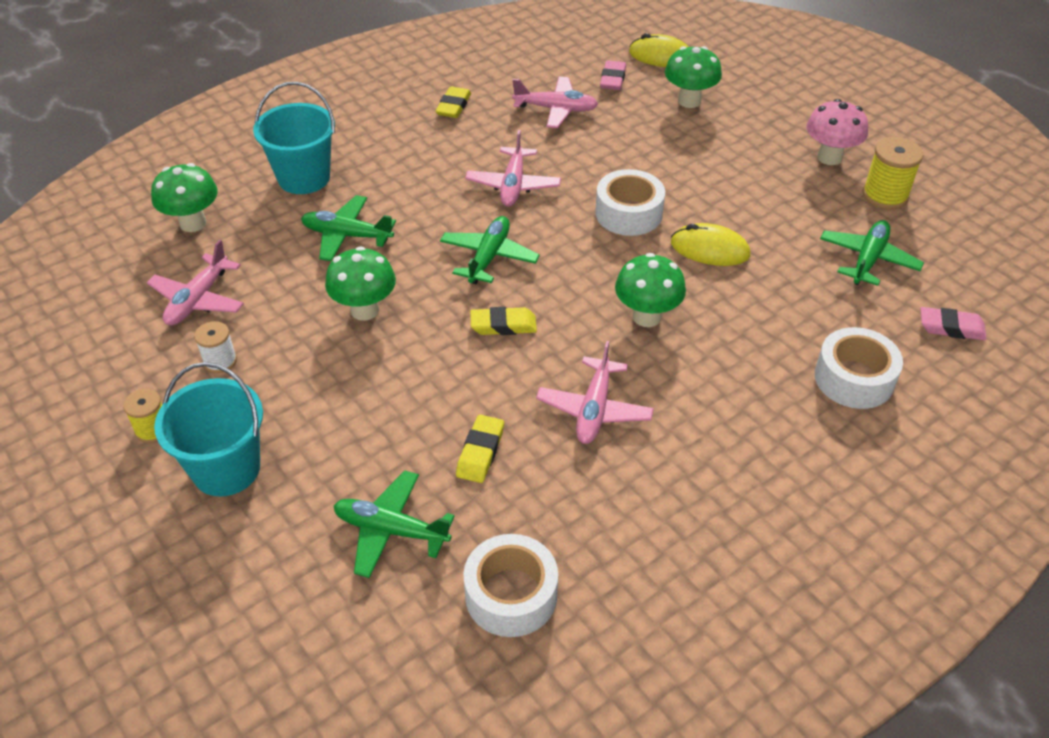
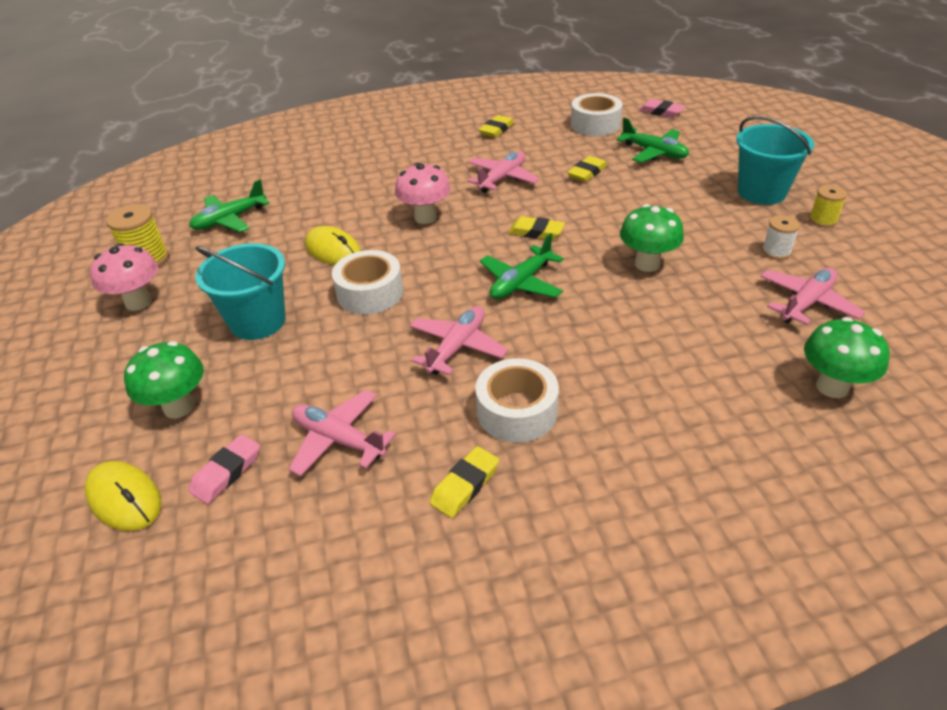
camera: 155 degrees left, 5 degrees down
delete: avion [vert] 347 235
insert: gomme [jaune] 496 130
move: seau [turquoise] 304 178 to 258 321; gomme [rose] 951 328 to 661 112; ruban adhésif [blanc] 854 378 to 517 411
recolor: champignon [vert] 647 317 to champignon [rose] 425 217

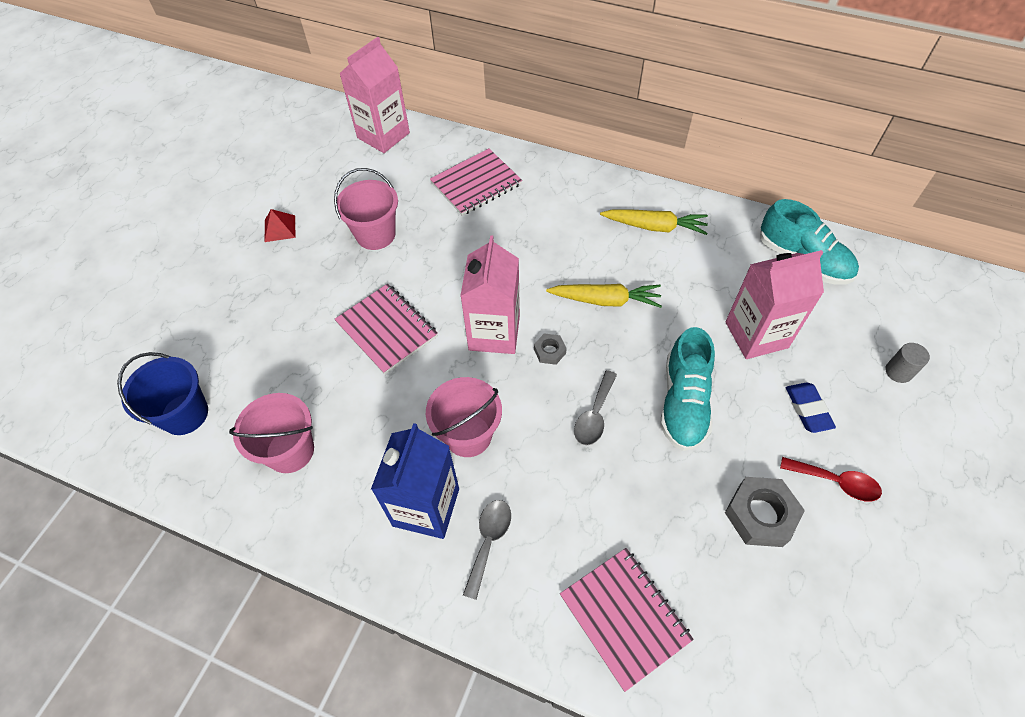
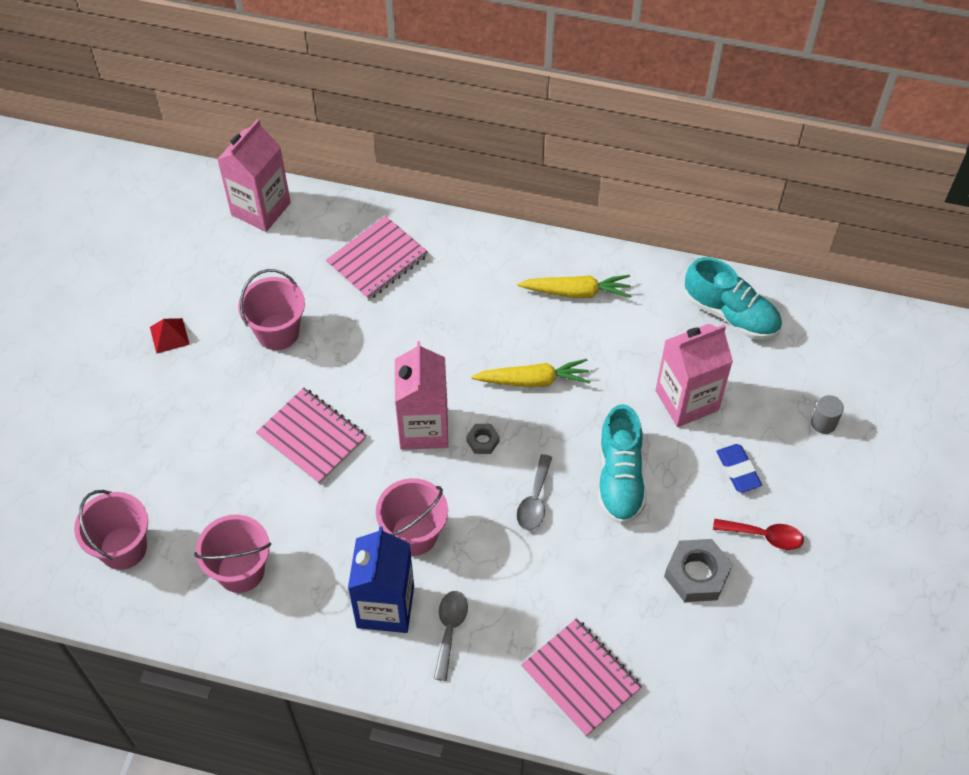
camera: 10 degrees left, 0 degrees up
recolor: seau [bleu] 184 414 to seau [rose] 123 548

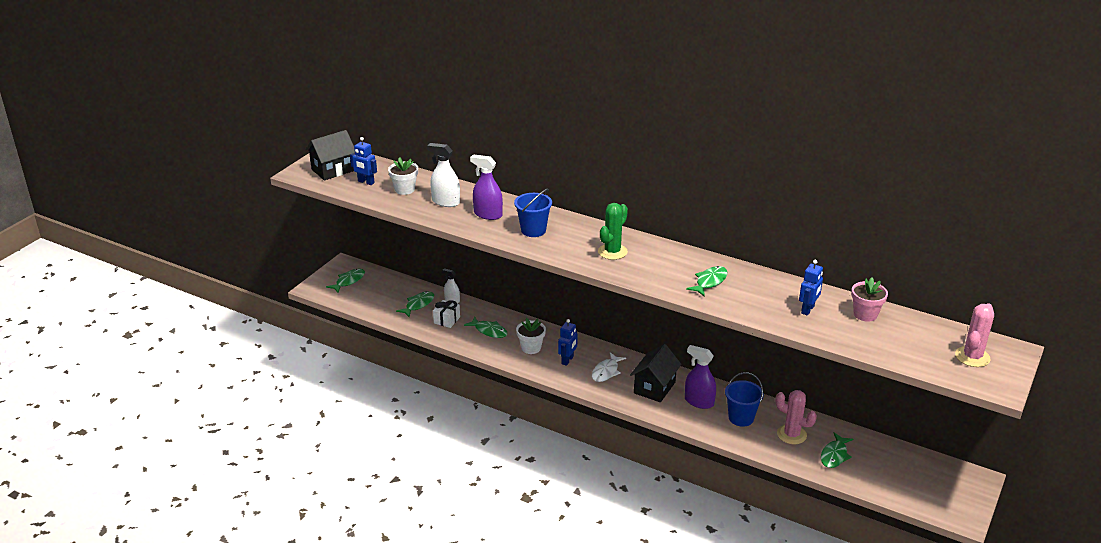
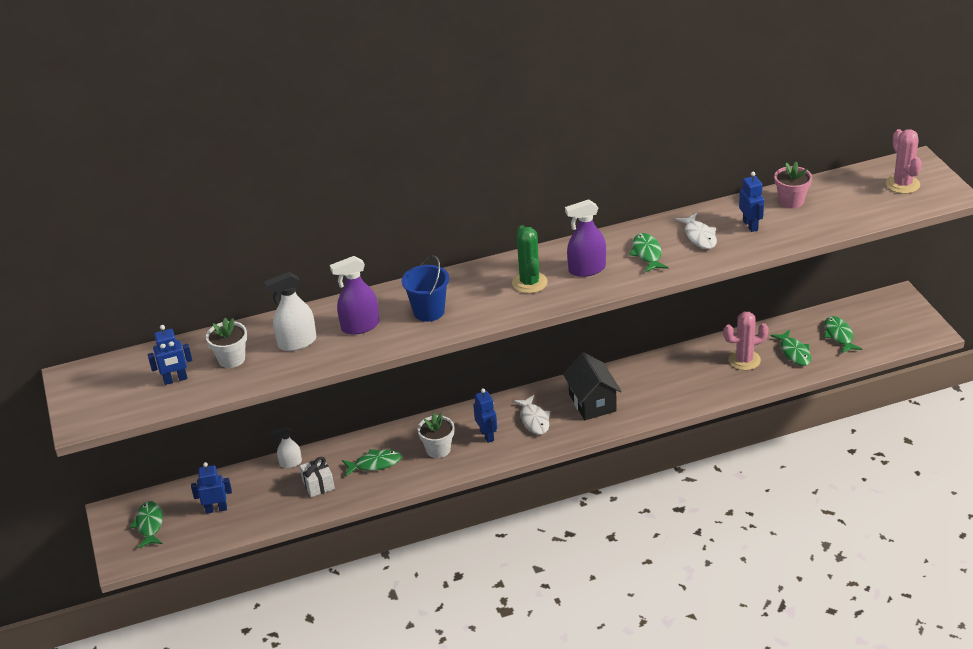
camera: 45 degrees left, 5 degrees up
delete: maison [noir] 333 170; seau [bleu] 741 418
insert: poisson [blanc] 699 236; robot [bleu] 216 509
move: poisson [vert] 418 304 to 839 335; vaporisateur [violet] 699 402 to 587 269

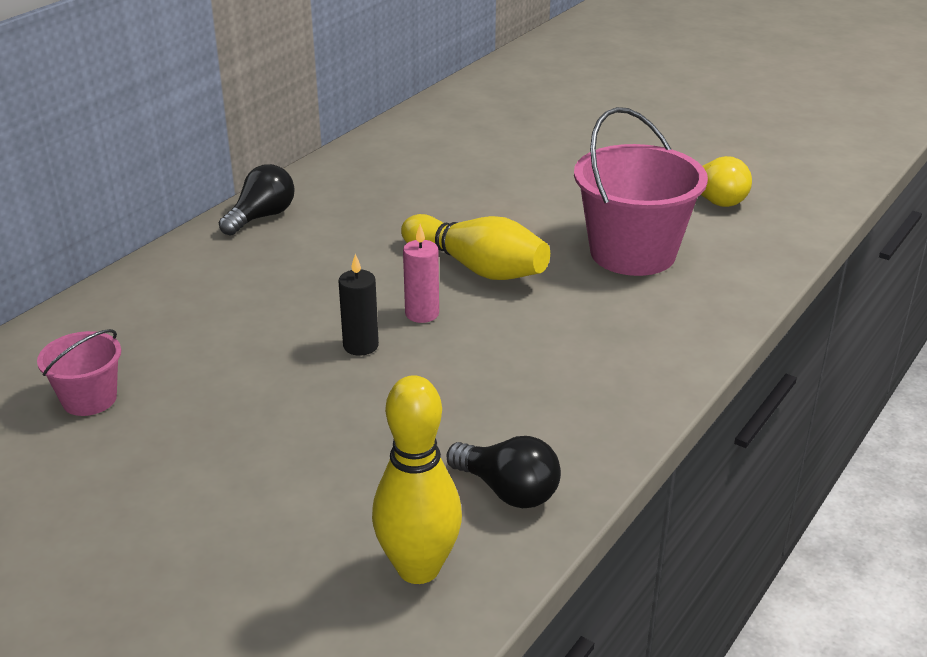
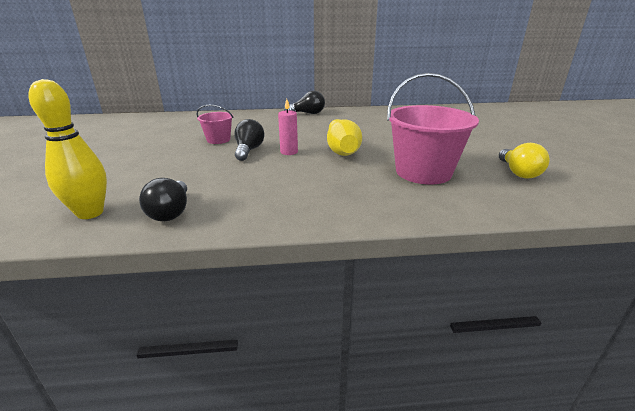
camera: 50 degrees right, 5 degrees down
move: seau [rose] 89 399 to 218 140
replace: bougie [noir] 360 346 to ampoule [noir] 248 150

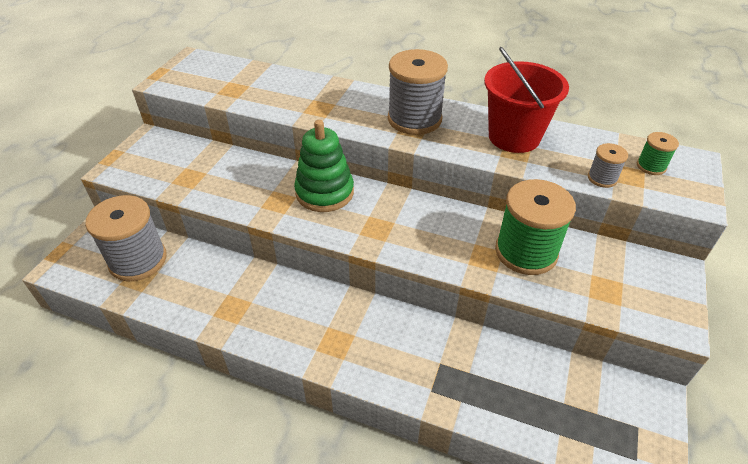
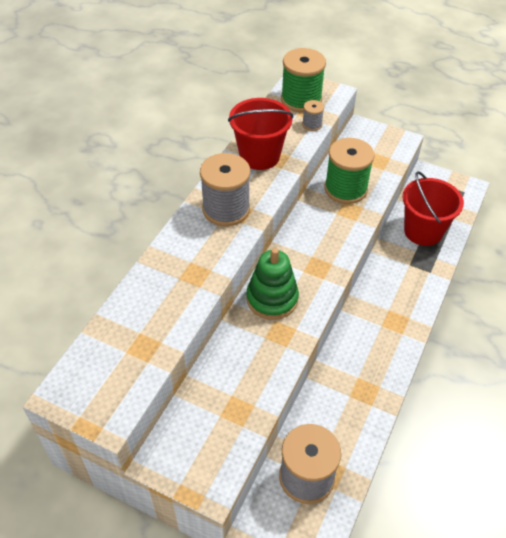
camera: 85 degrees left, 5 degrees up
insert: seau [rouge] 423 231
resize: bobine [vert] 651 166 = 301 100 x2.11

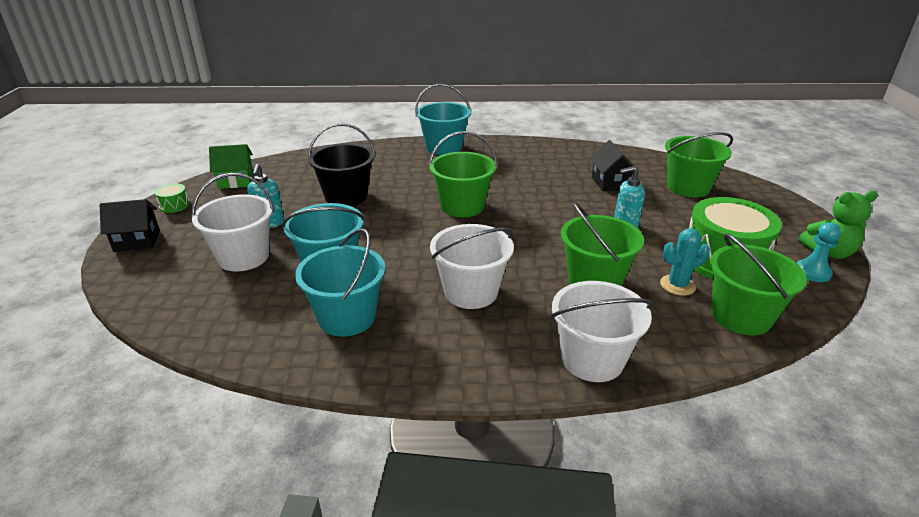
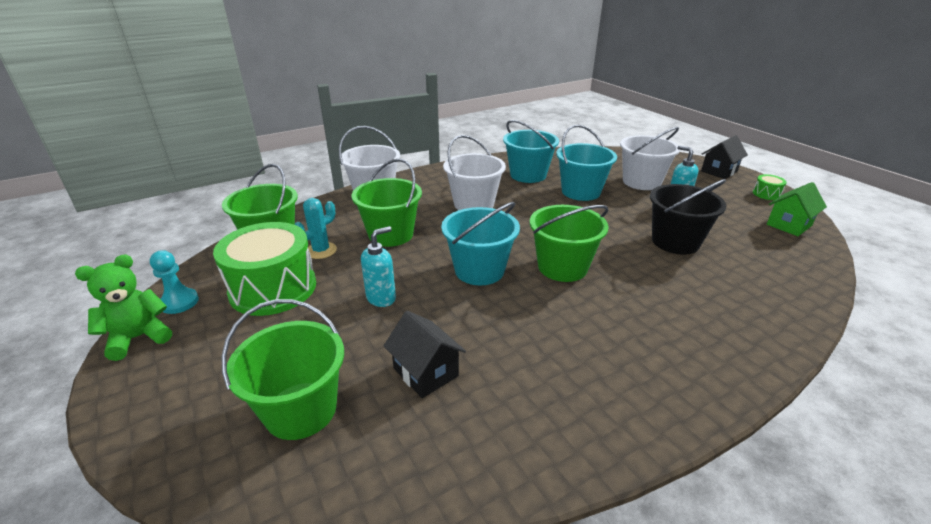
camera: 150 degrees right, 0 degrees up
move: seau [turquoise] 444 147 to 479 270

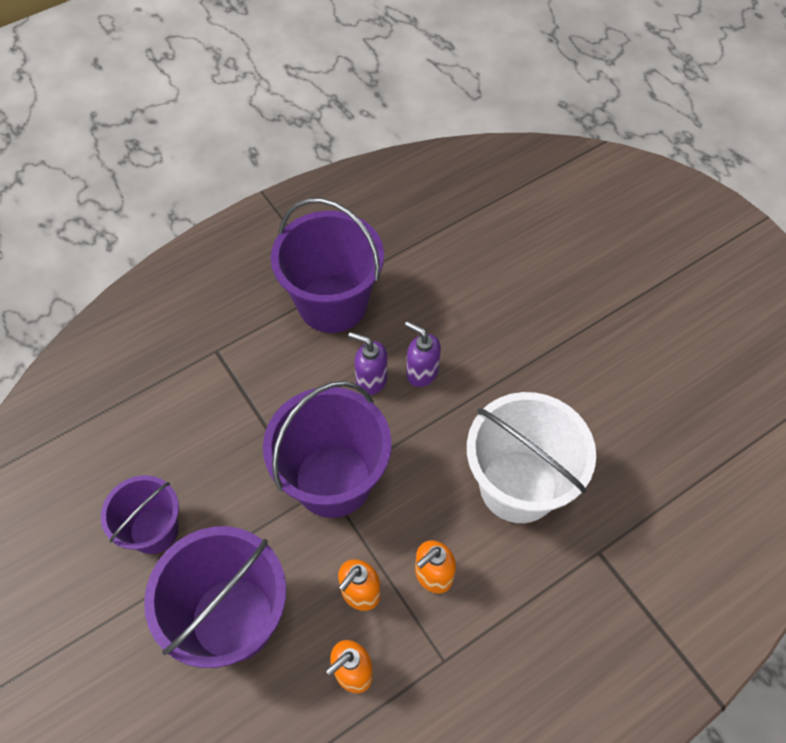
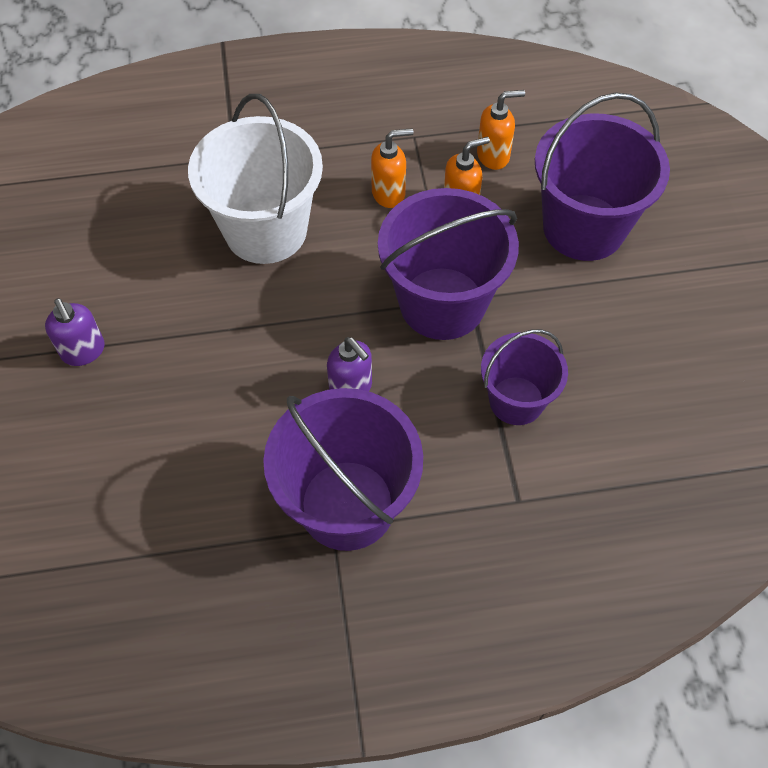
camera: 155 degrees left, 0 degrees up
move: distributeur de savon [violet] 421 372 to 83 351; seau [violet] 154 530 to 516 400

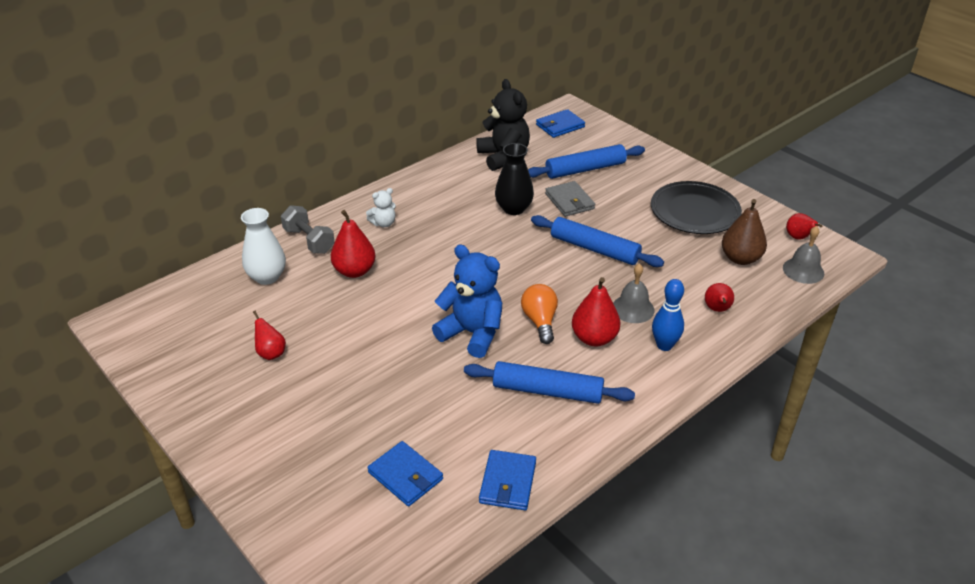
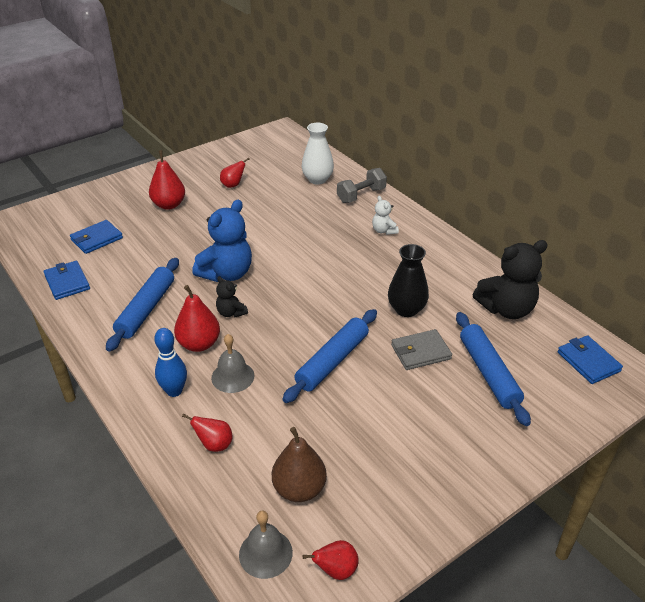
camera: 95 degrees right, 0 degrees up
delete: assiette [noir] 694 211
move: poire [rouge] 354 271 to 169 205
replace: ampoule [orange] 540 321 to ours en peluche [noir] 231 312
rotate: portefeuille [bleu] 508 482 = 67 282 45 degrees clockwise

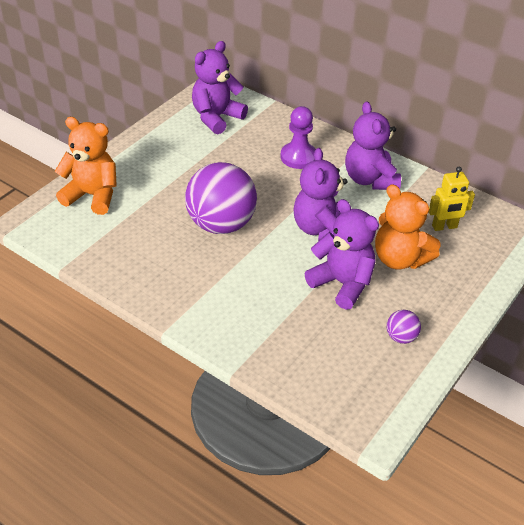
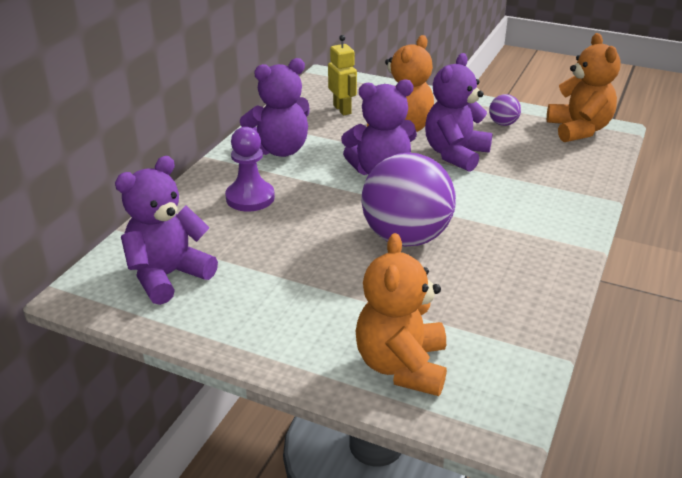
camera: 100 degrees left, 10 degrees down
insert: ours en peluche [orange] 579 130
rotate: ours en peluche [violet] 216 117 = 168 276 105 degrees clockwise

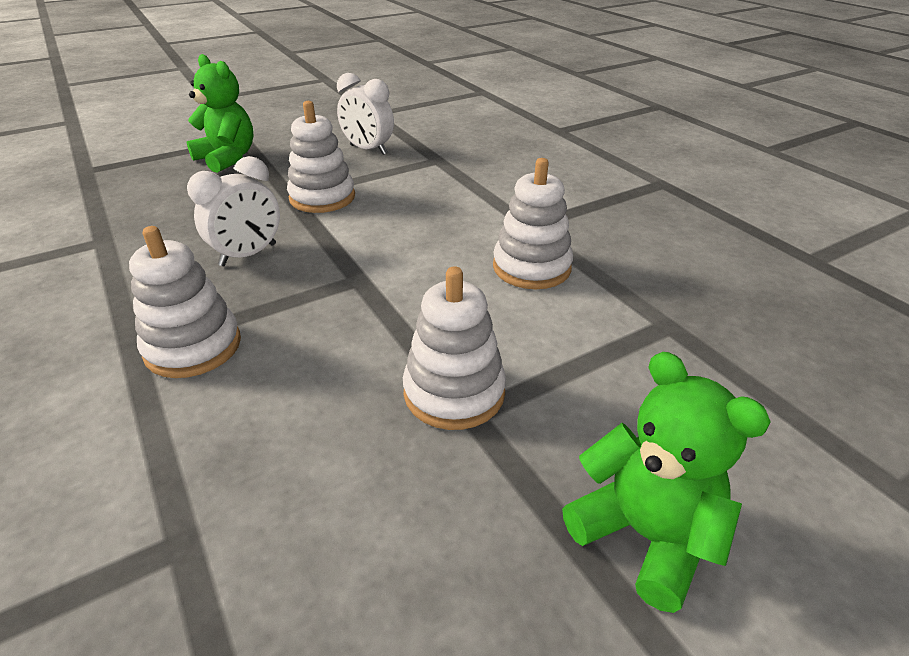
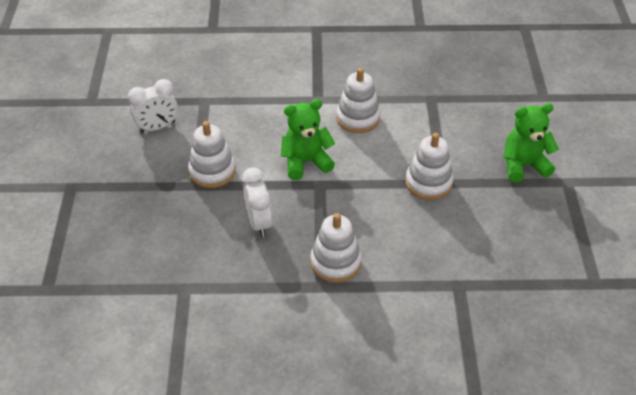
camera: 60 degrees left, 10 degrees up
move: ours en peluche [vert] 227 158 to 306 162

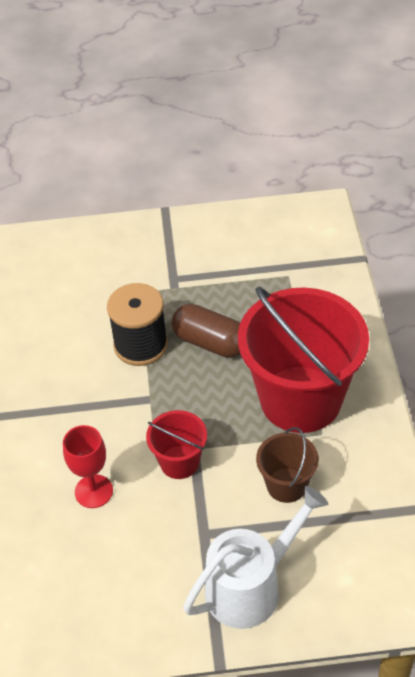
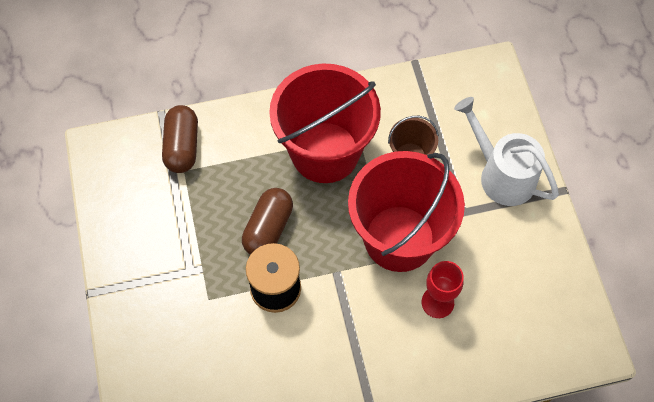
camera: 100 degrees left, 15 degrees up
insert: gélule [marron] 182 146
resize: seau [rouge] 179 462 = 399 238 x2.15

